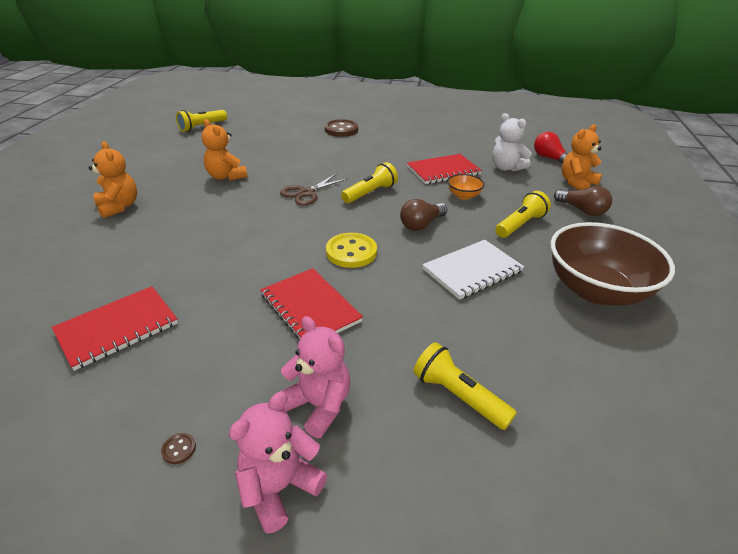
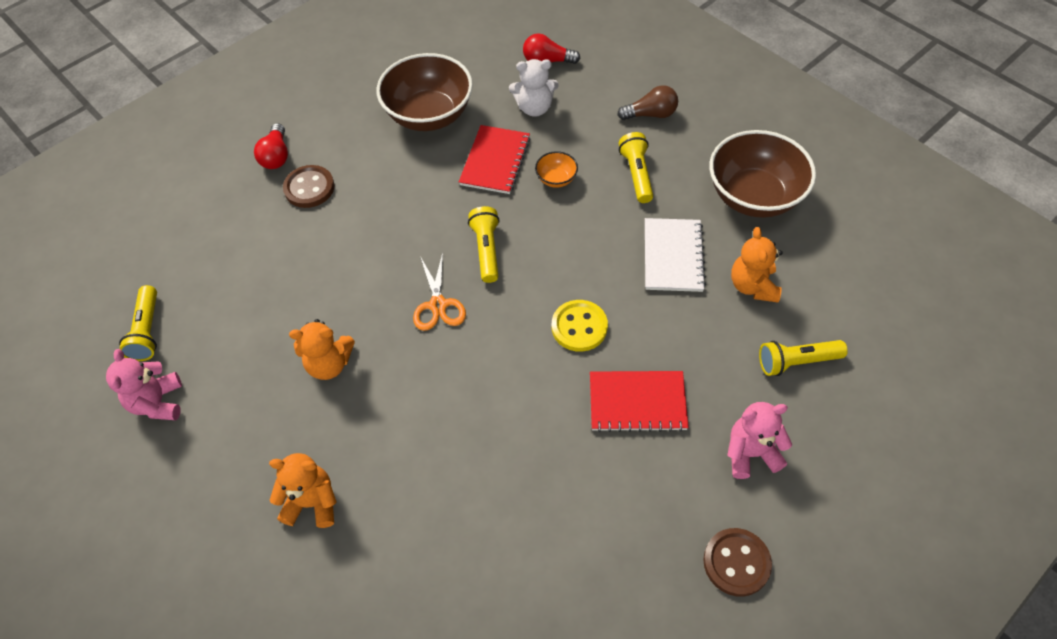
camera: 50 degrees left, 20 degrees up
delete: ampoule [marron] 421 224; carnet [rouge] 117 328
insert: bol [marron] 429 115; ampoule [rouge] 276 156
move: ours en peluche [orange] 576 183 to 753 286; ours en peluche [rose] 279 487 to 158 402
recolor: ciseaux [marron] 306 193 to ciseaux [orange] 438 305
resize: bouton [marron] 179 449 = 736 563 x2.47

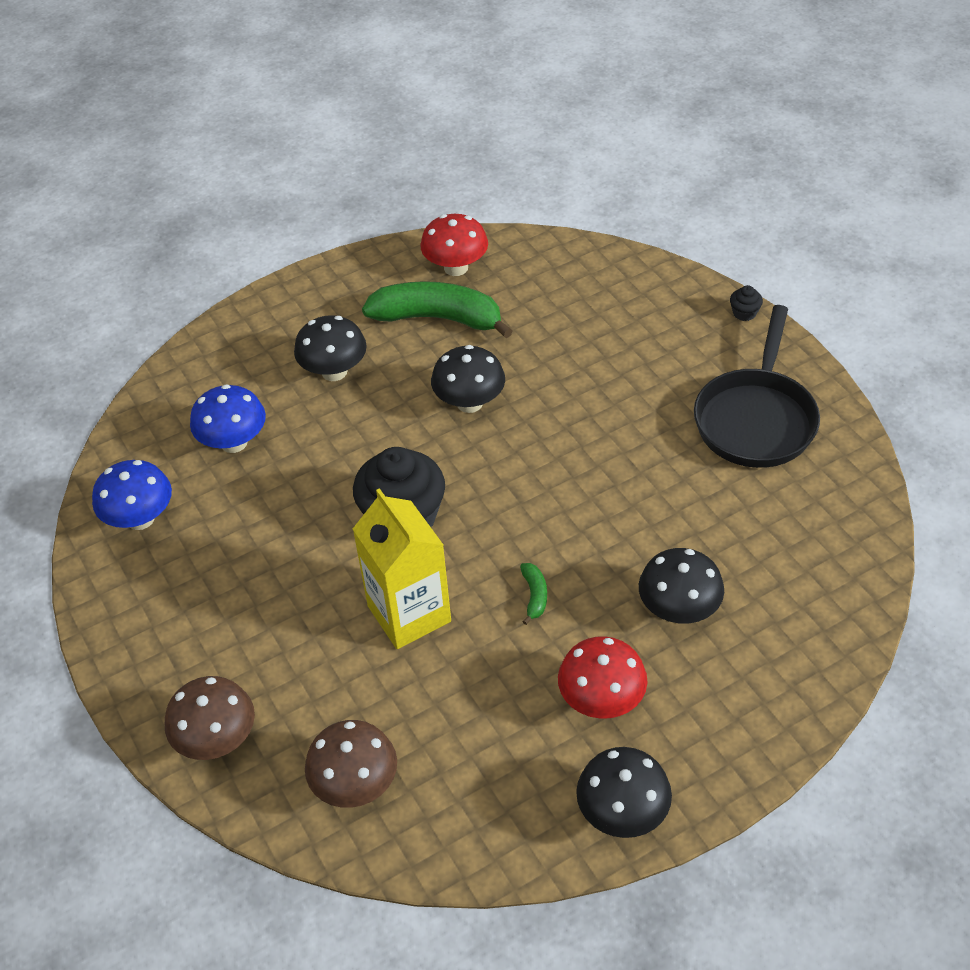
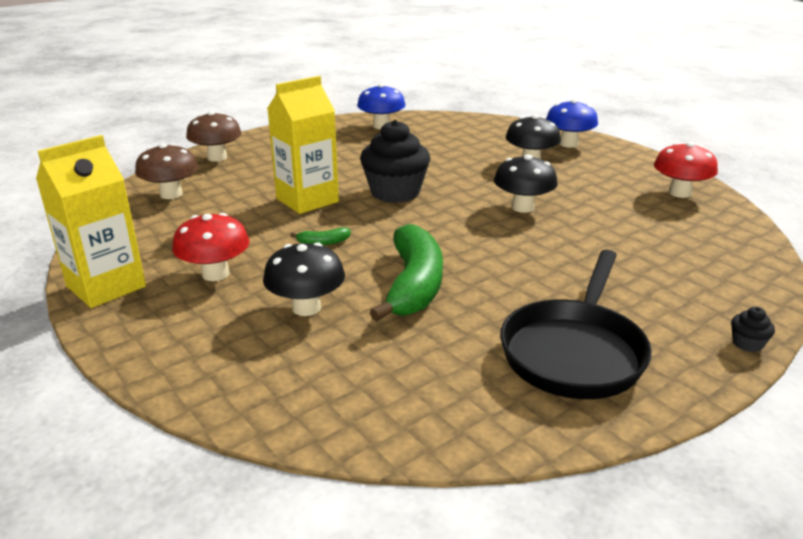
camera: 80 degrees right, 20 degrees down
move: banane [vert] 438 318 to 414 285; champignon [bleu] 234 442 to 568 144
replace: champignon [noir] 622 813 to brique de lait [jaune] 106 286
rotate: poêle [noir] 756 419 = 574 352 75 degrees counterclockwise

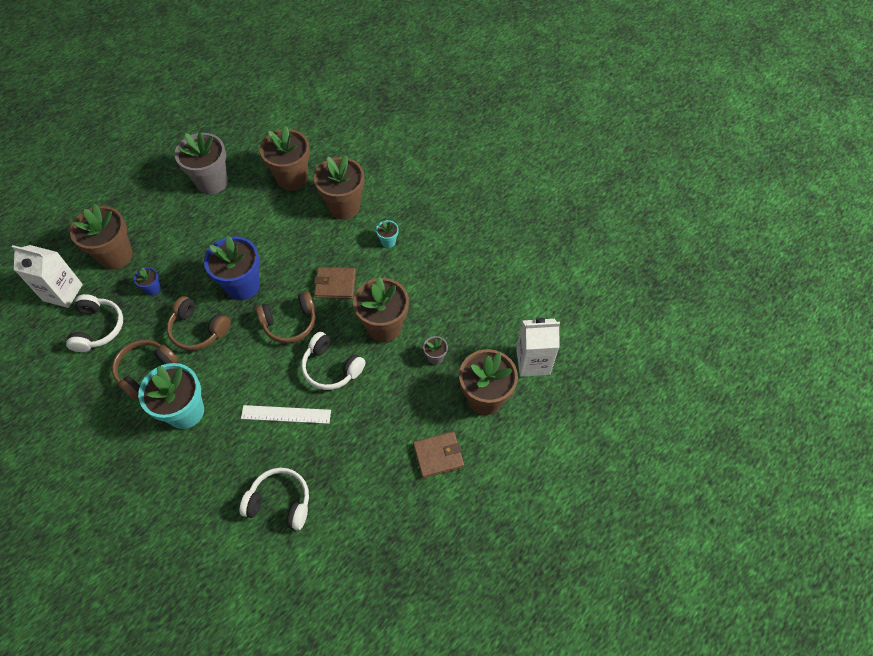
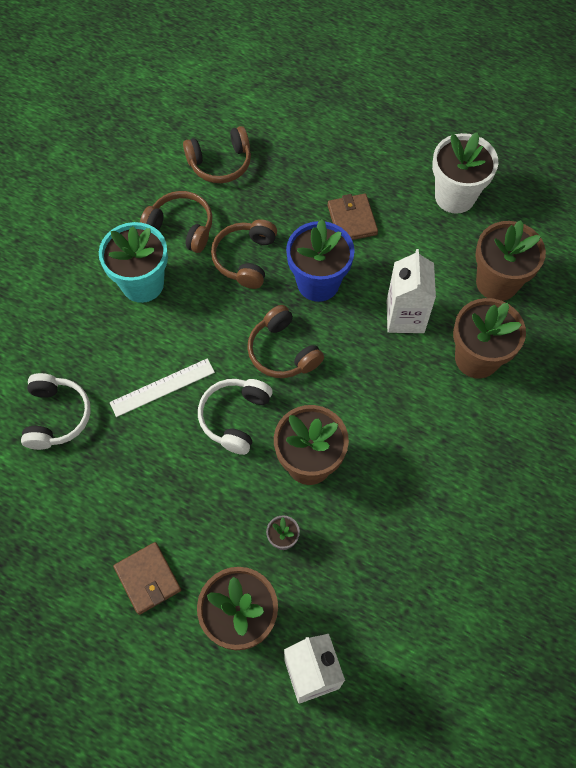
camera: 75 degrees right, 5 degrees up
delete: pot de fleurs [marron] 116 255; pot de fleurs [turquoise] 388 241; pot de fleurs [bleu] 153 289
move: brique de lait [blanc] 63 292 to 405 316; portefeuille [marron] 335 284 to 352 220
recolor: pot de fleurs [gris] 212 182 to pot de fleurs [blanc] 455 196; casque audio [blanc] 98 328 to casque audio [marron] 220 163
rotate: règle [blanc] 286 414 = 162 387 75 degrees clockwise

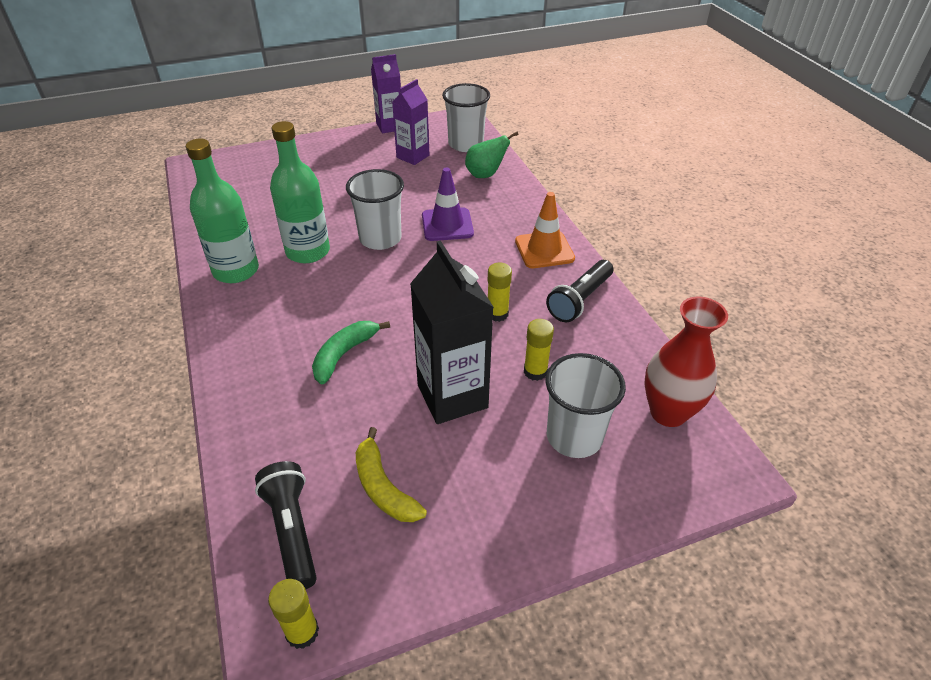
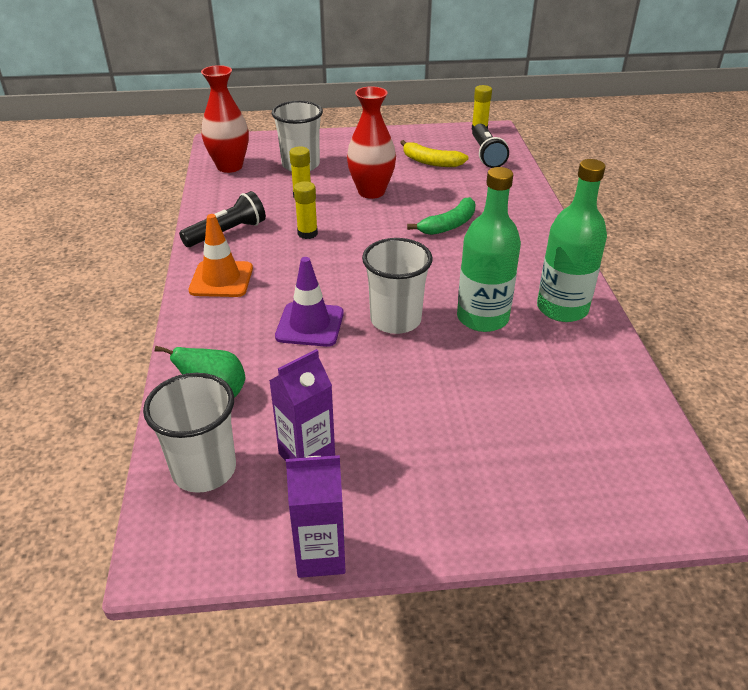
camera: 165 degrees left, 5 degrees down
replace: brique de lait [noir] 452 396 to vase [rouge] 371 192
rotate: banane [jaune] 383 487 = 431 162 135 degrees clockwise

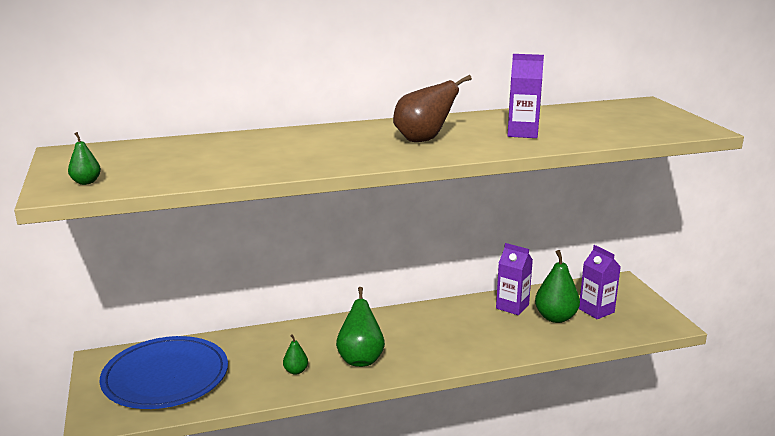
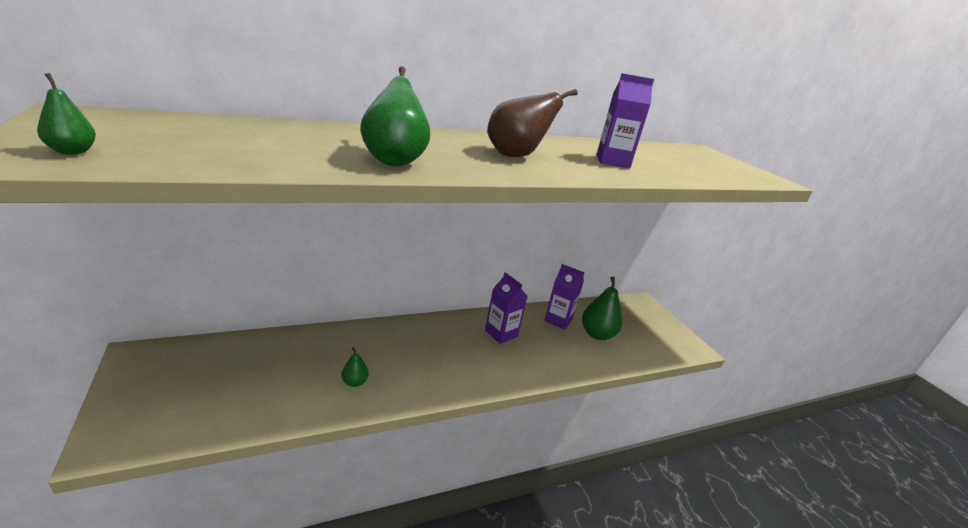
camera: 10 degrees left, 5 degrees up
delete: assiette [bleu] 165 377
move: brique de lait [violet] 596 310 to 501 333; poire [vert] 360 359 to 394 160

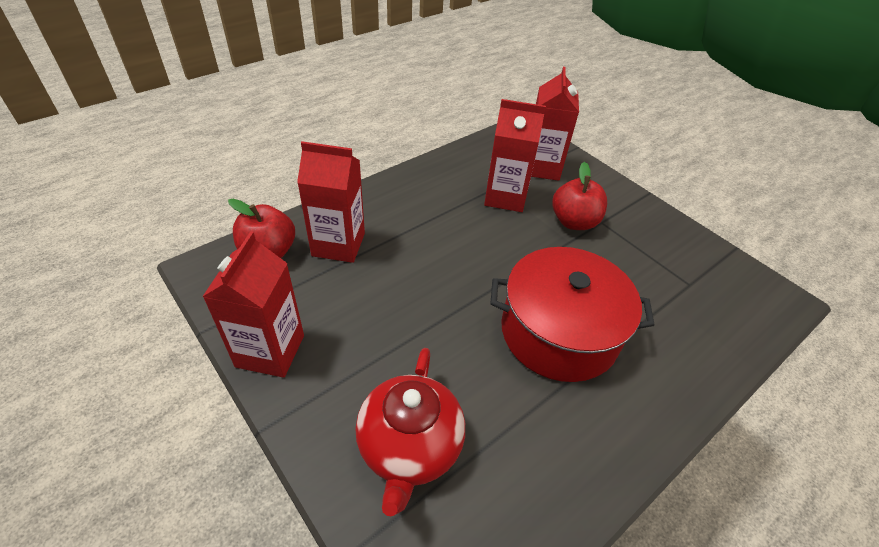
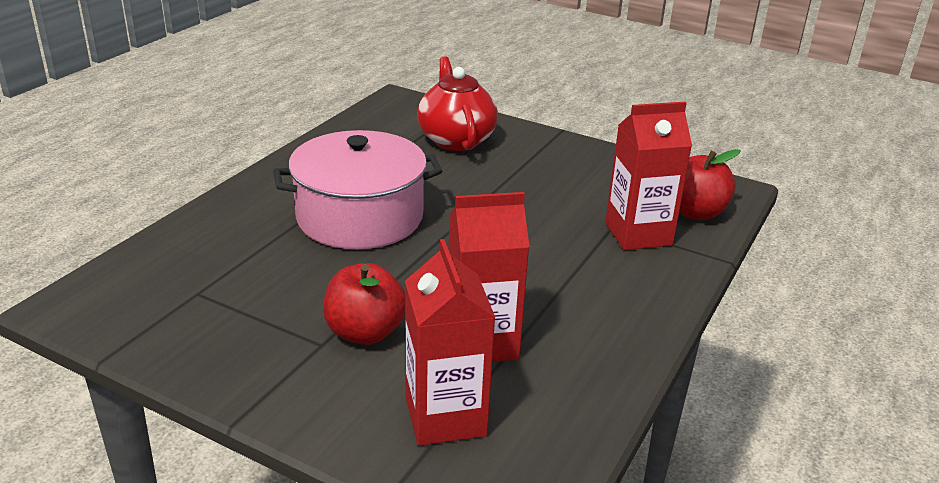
camera: 160 degrees right, 15 degrees down
delete: brique de lait [rouge] 270 351
recolor: marmite [rouge] 559 332 to marmite [rose] 360 217

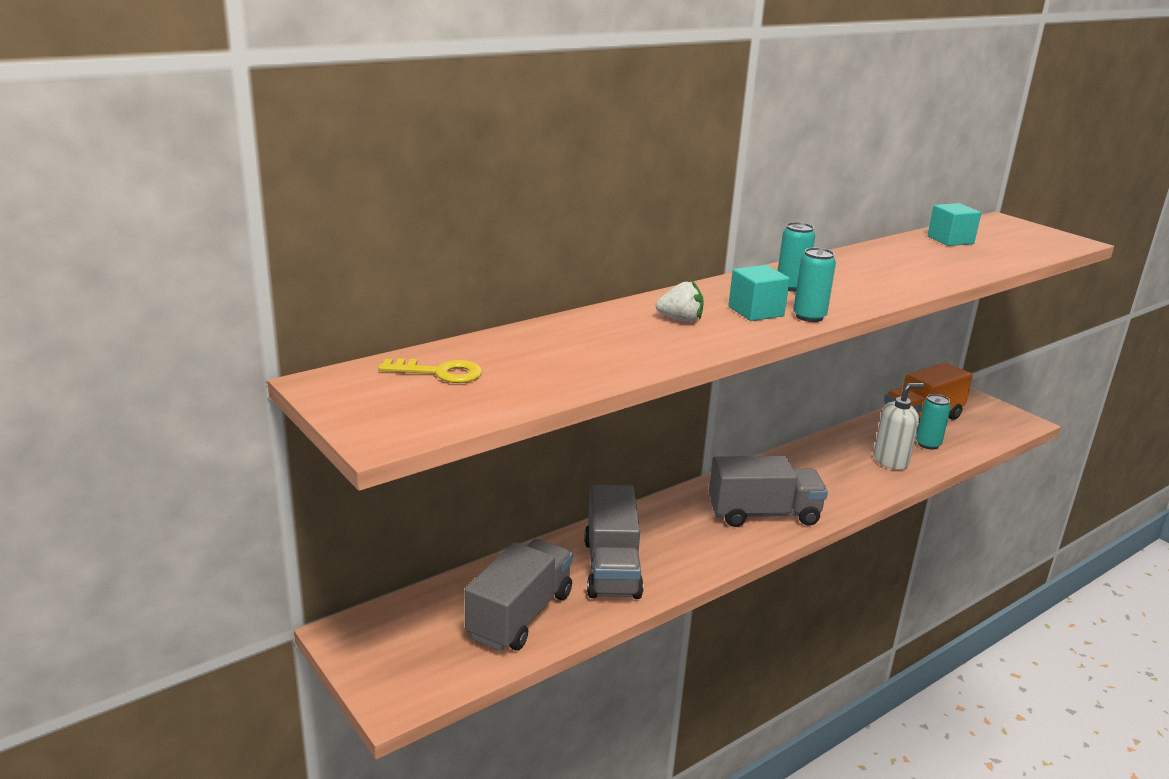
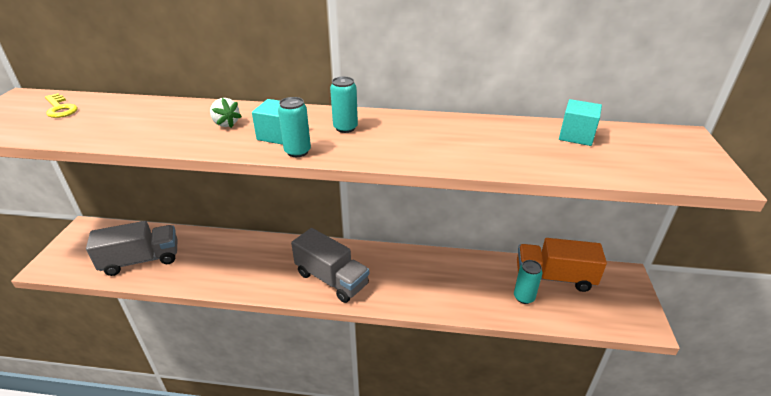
camera: 45 degrees right, 10 degrees up
delete: distributeur de savon [blanc] 891 461; camion [gris] 611 568

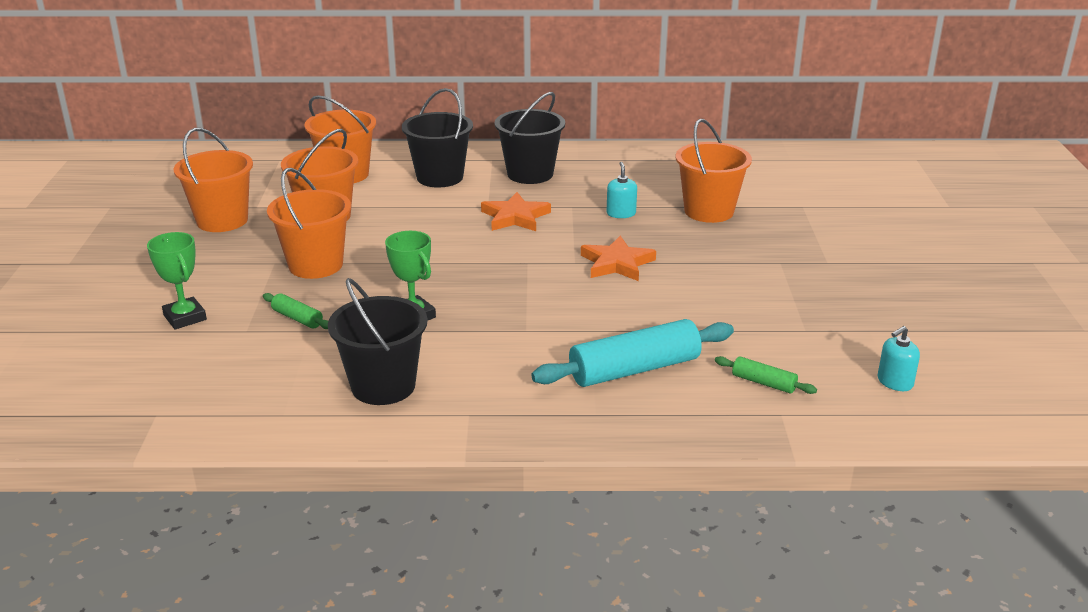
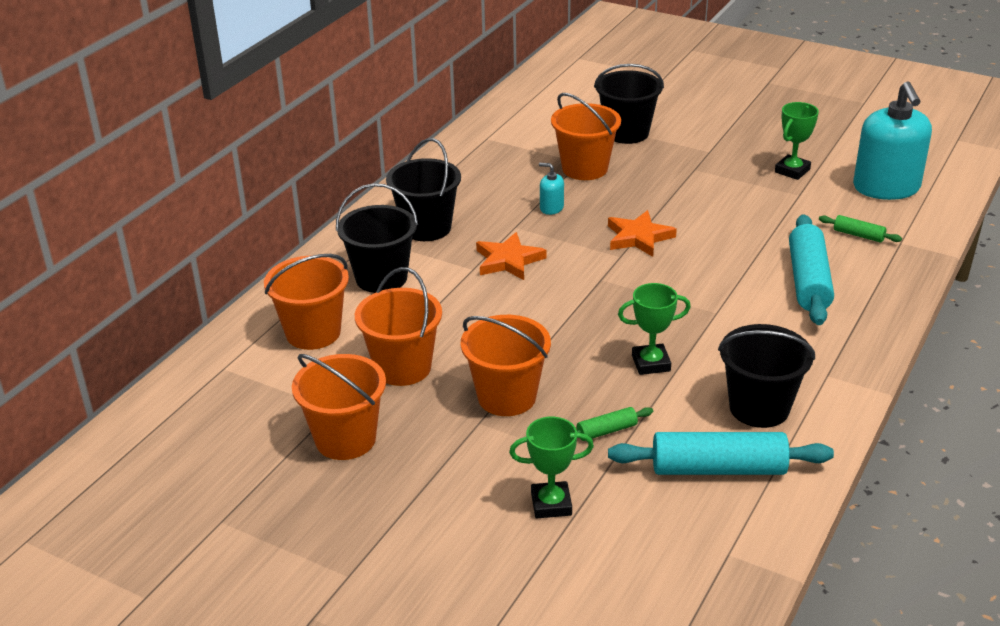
camera: 60 degrees left, 5 degrees up
insert: seau [noir] 626 133; trophée [vert] 792 171; rouleau à pâtisserie [turquoise] 718 468
rotate: rouleau à pâtisserie [vert] 763 383 = 858 235 60 degrees clockwise
resize: distributeur de savon [turquoise] 894 382 = 886 188 x2.37

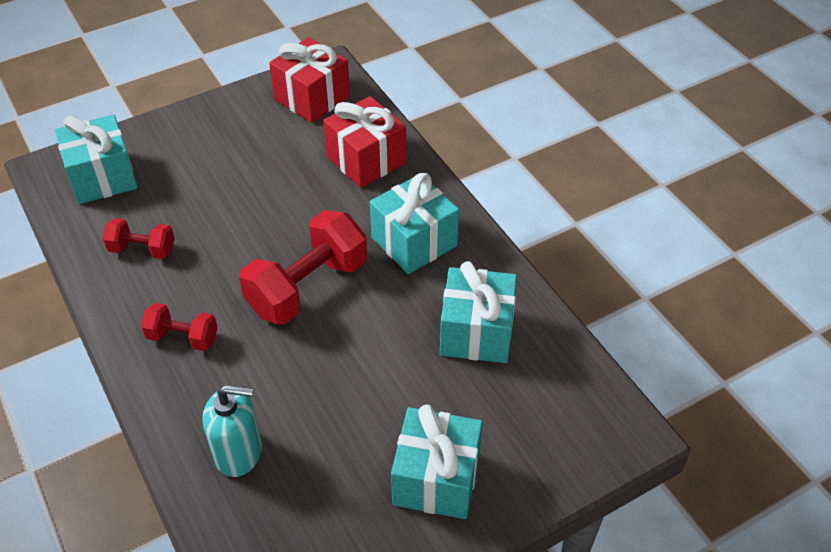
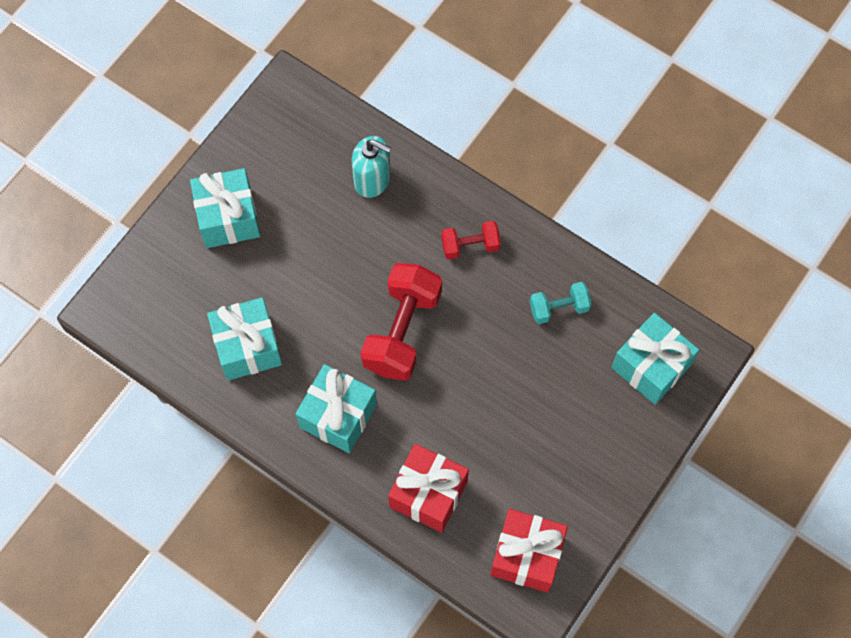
camera: 155 degrees right, 20 degrees up
recolor: haltère [rouge] 142 250 to haltère [turquoise] 559 308
rotate: distributeur de savon [turquoise] 238 452 = 372 179 135 degrees counterclockwise

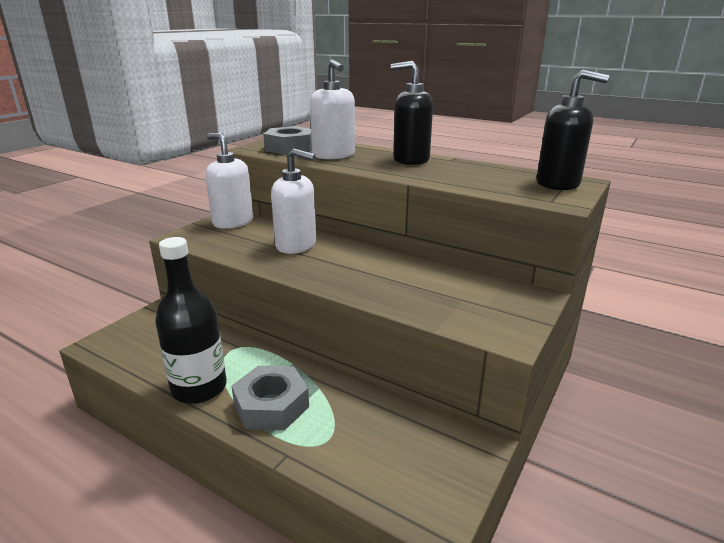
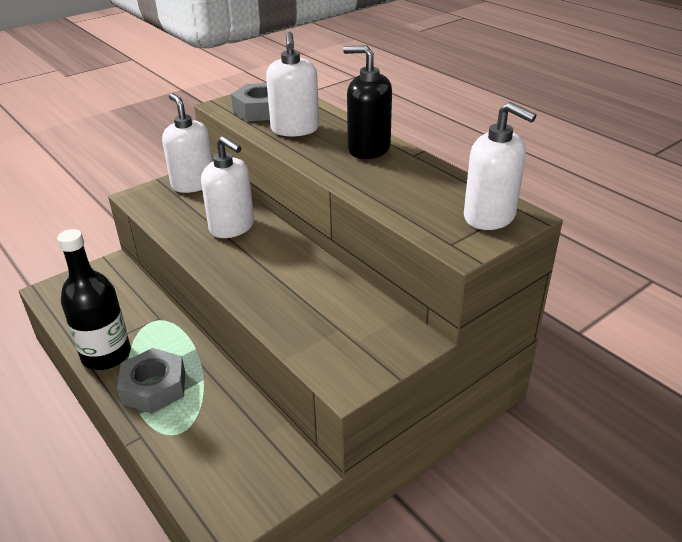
camera: 20 degrees right, 10 degrees up
recolor: distributeur de savon [noir] 558 183 to distributeur de savon [blanc] 490 217

